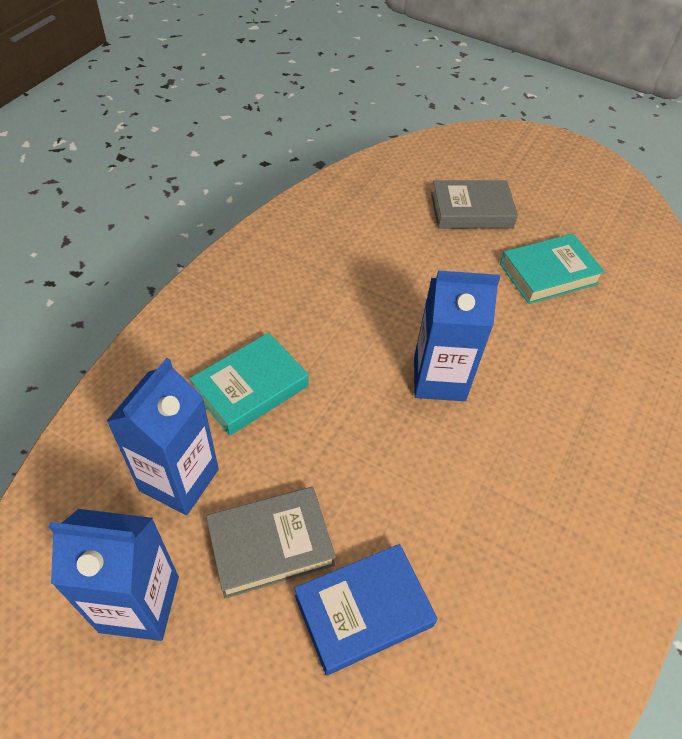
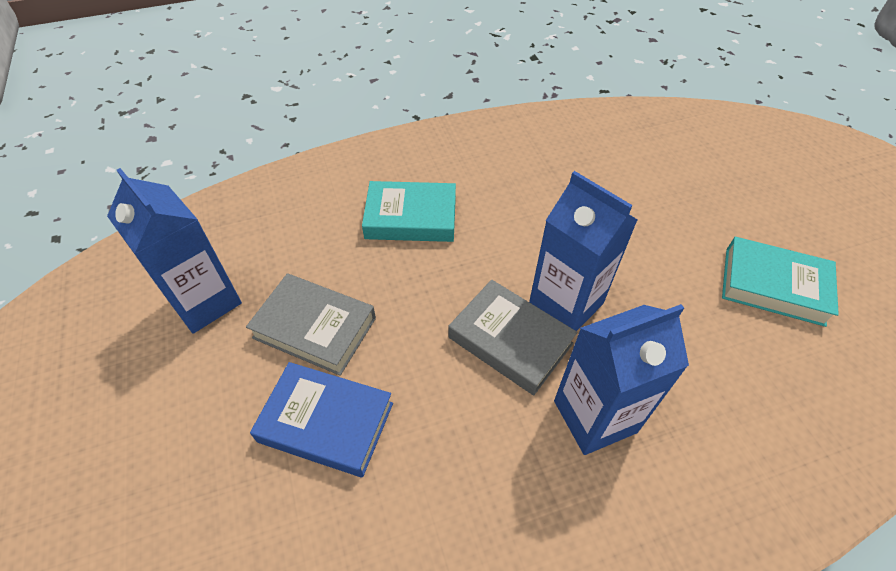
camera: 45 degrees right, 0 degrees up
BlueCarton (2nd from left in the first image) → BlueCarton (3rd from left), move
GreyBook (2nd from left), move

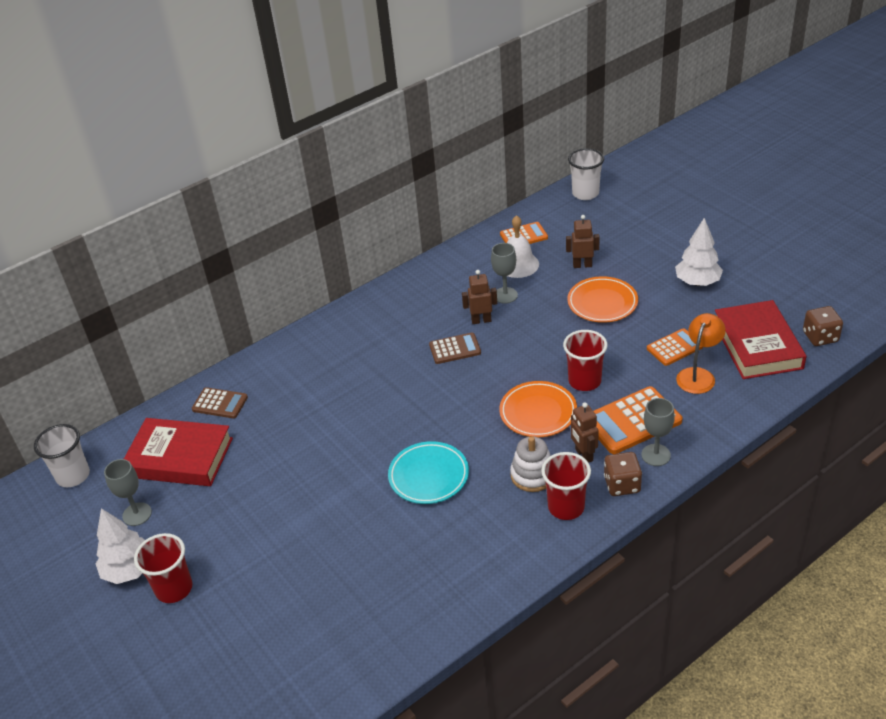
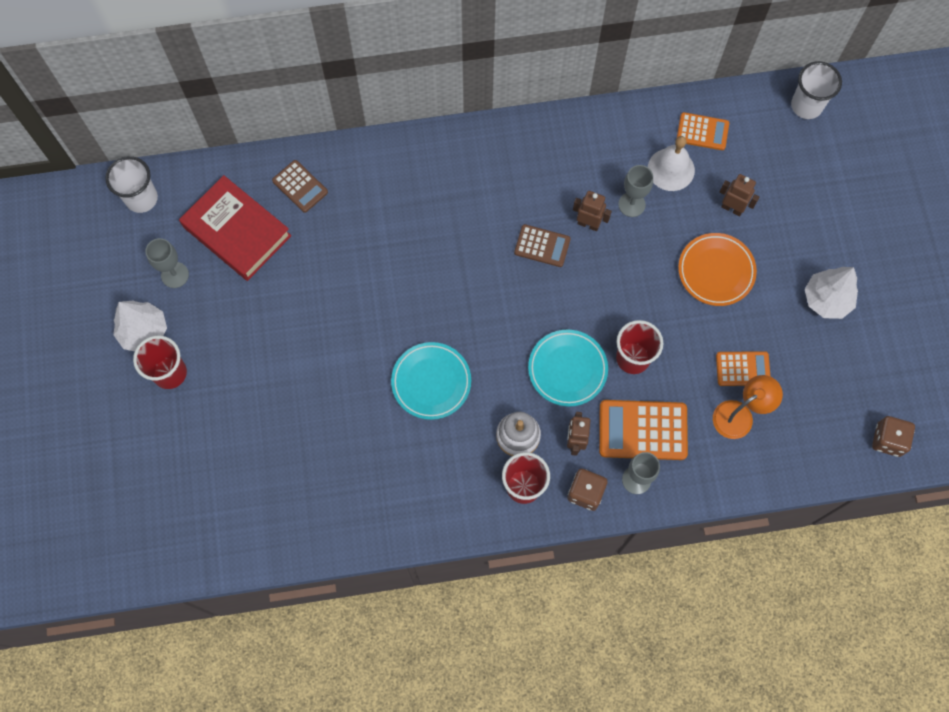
camera: 25 degrees right, 30 degrees up
OrangePlate (1st from left) → TurquoisePlate (2nd from left)
RedBook (2nd from left) → -

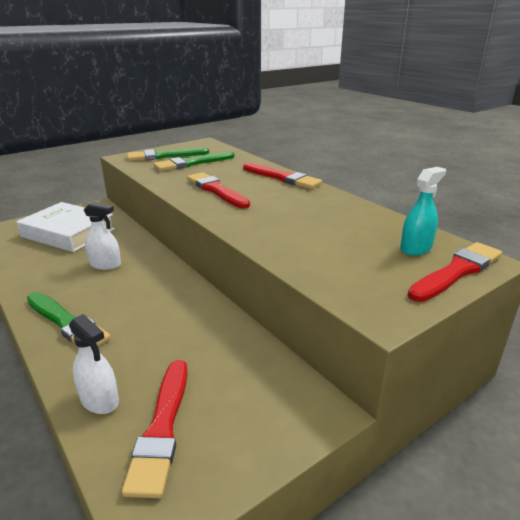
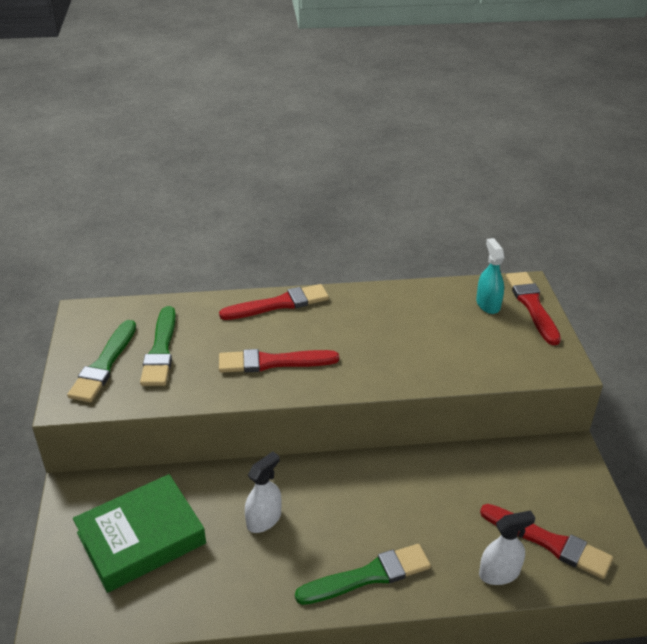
camera: 60 degrees left, 10 degrees up
WhiteBook → GreenBook

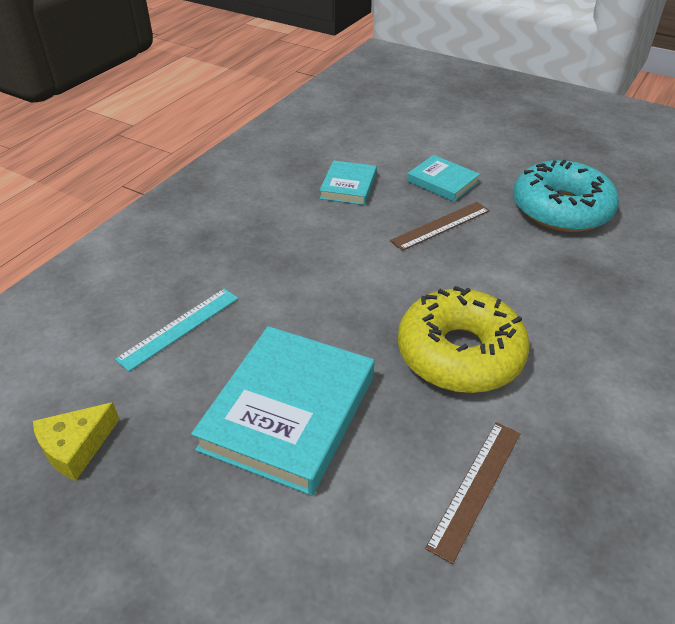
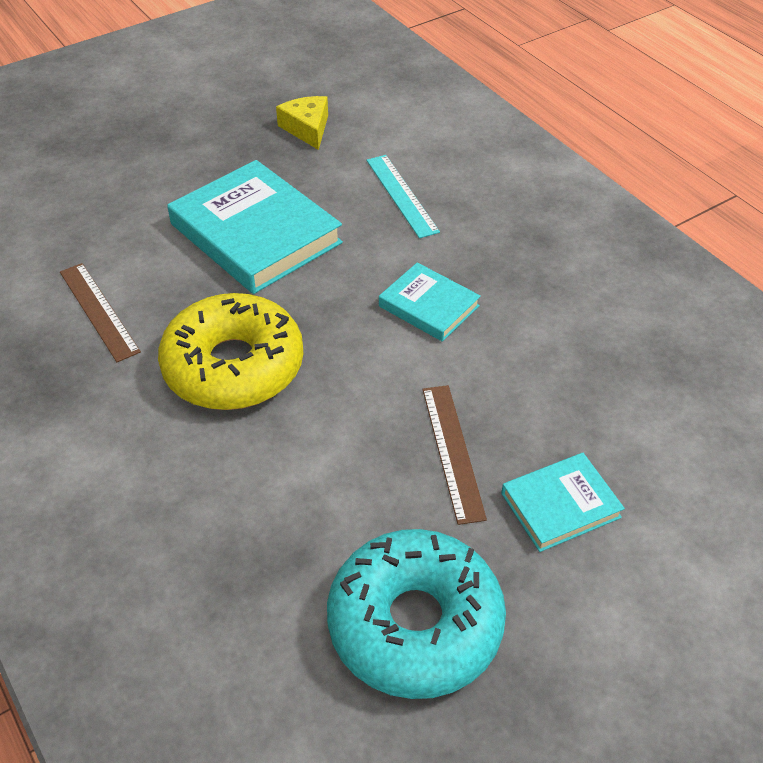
camera: 115 degrees right, 5 degrees up
TurquoiseBook (2nd from left), move

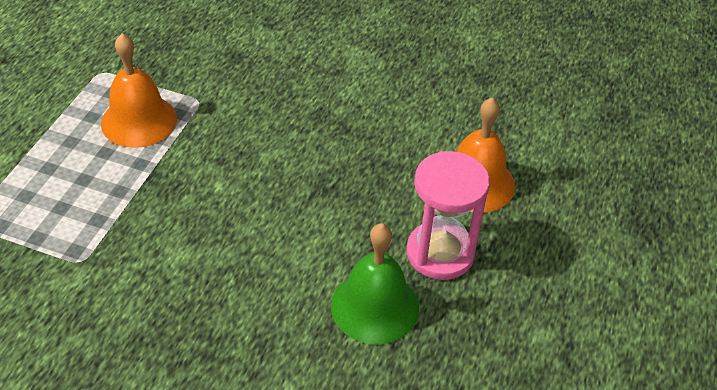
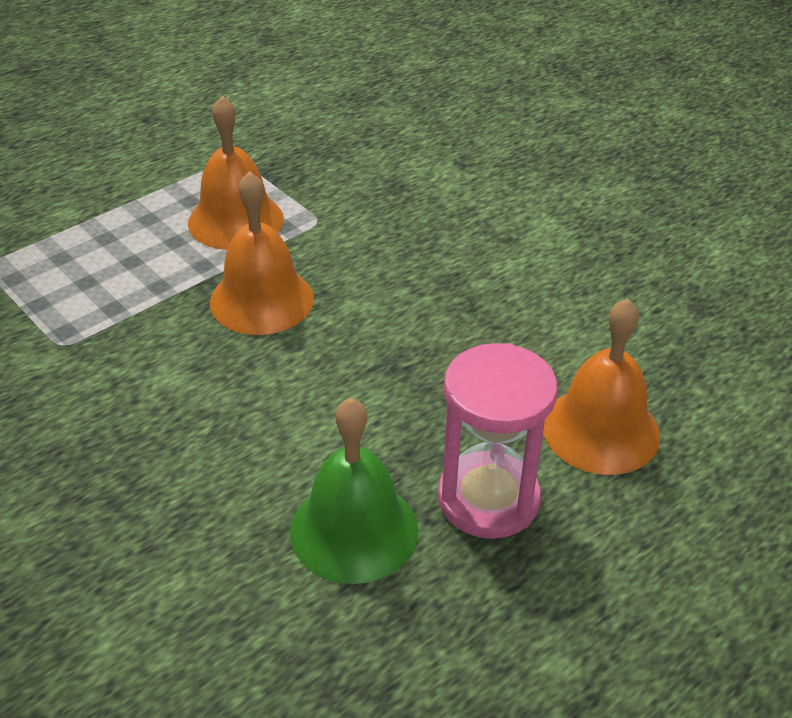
camera: 30 degrees right, 5 degrees down
- → OrangeBell (2nd from left)

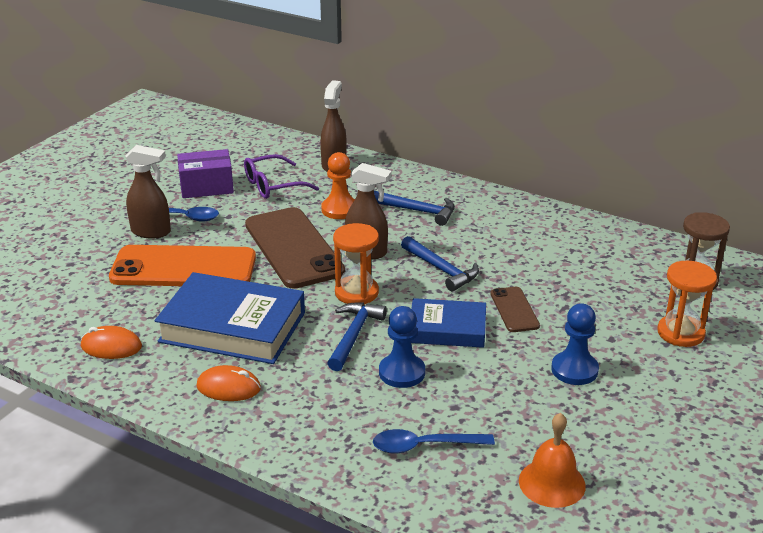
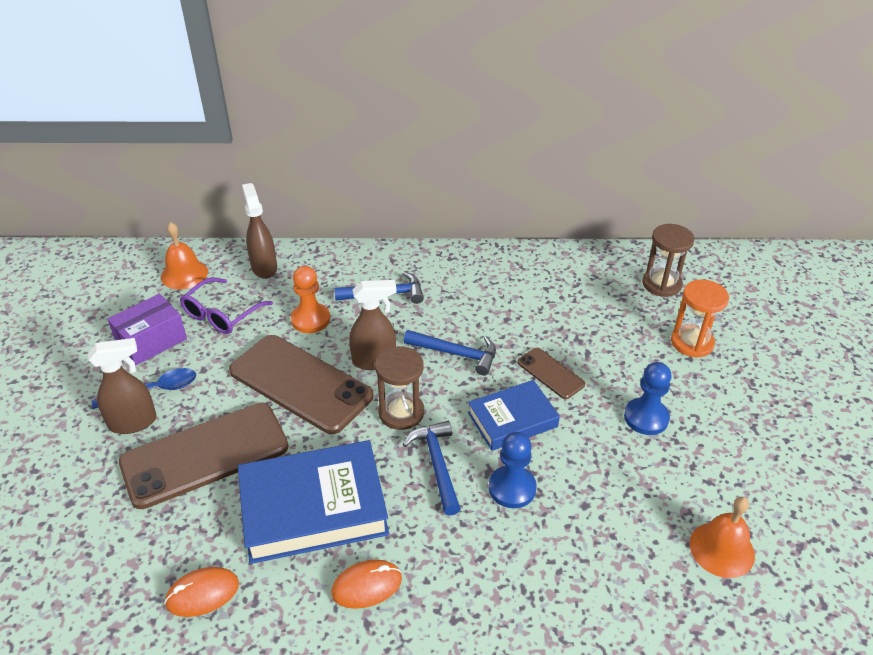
camera: 30 degrees left, 10 degrees up
OrangePhone → BrownPhone (1st from left)
OrangeHourglass (1st from left) → BrownHourglass (1st from left)
BlueSpoon (2nd from left) → -
- → OrangeBell (1st from left)

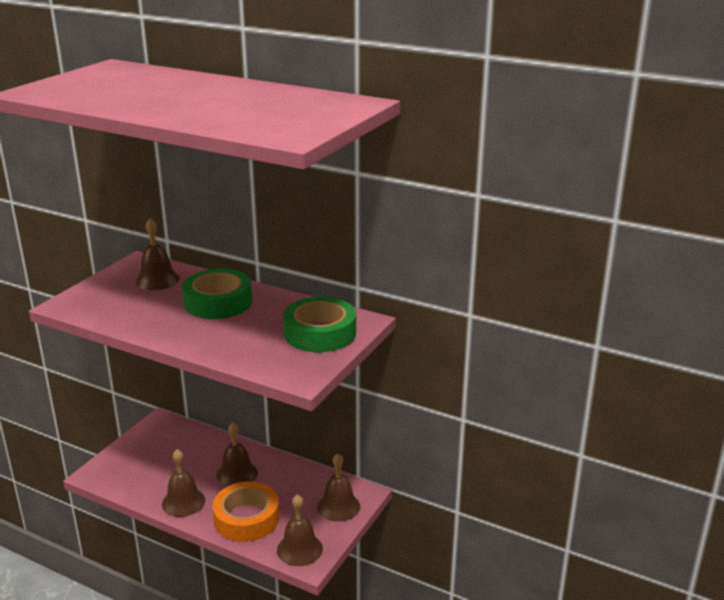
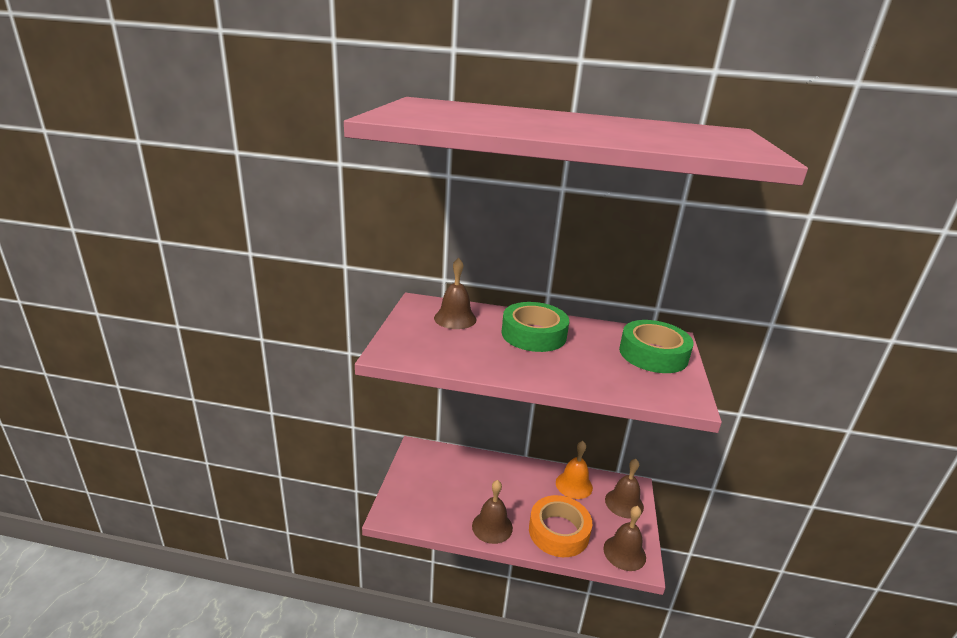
camera: 20 degrees left, 0 degrees up
BrownBell (3rd from left) → -
- → OrangeBell

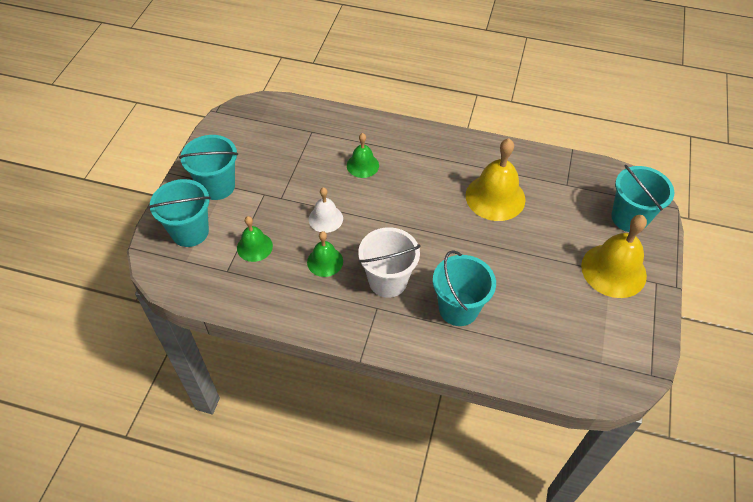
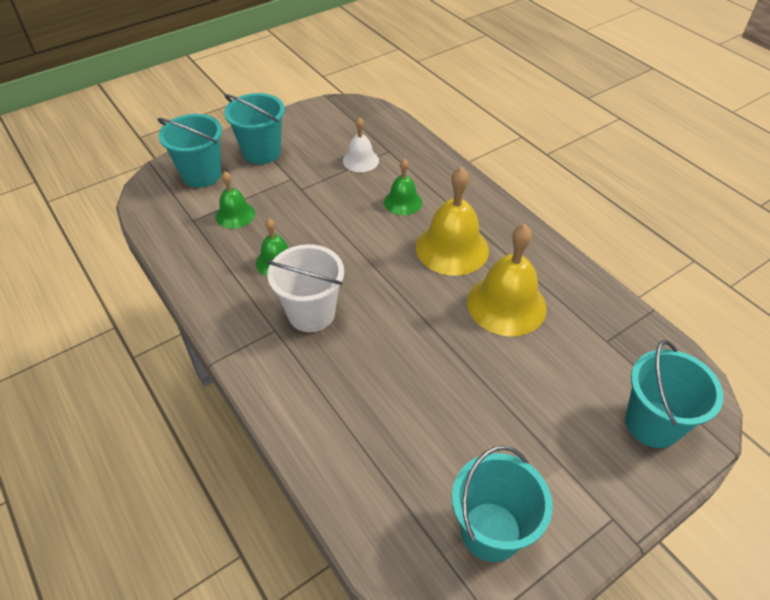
camera: 40 degrees right, 5 degrees down
WhiteBell, move
TurquoiseBucket (3rd from left), move
YellowBell (2nd from left in the first image) → YellowBell (1st from left), move

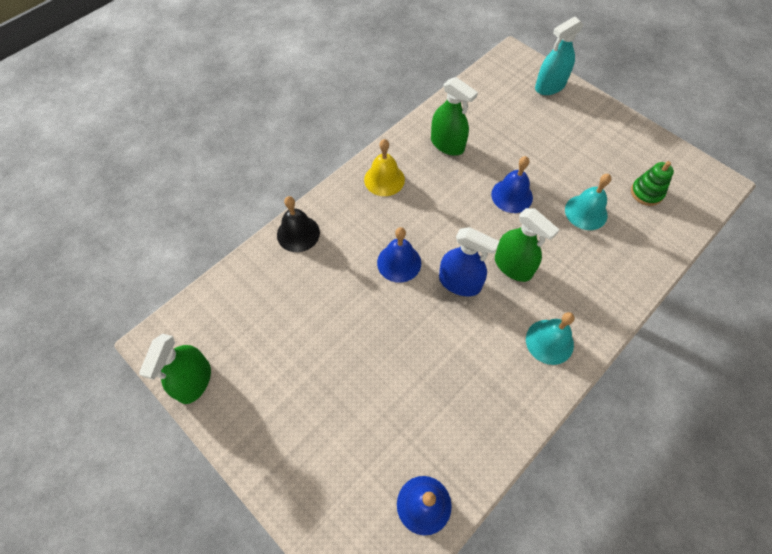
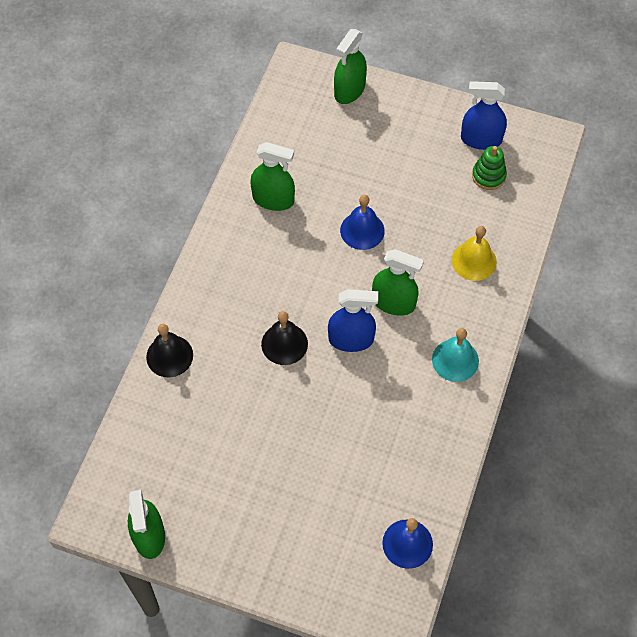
camera: 25 degrees left, 0 degrees up
YellowBell, move
BlueBell (1st from left) → BlackBell (2nd from left)
TurquoiseSprayBottle → GreenSprayBottle (3rd from left)
TurquoiseBell (2nd from left) → -
- → BlueSprayBottle (2nd from left)

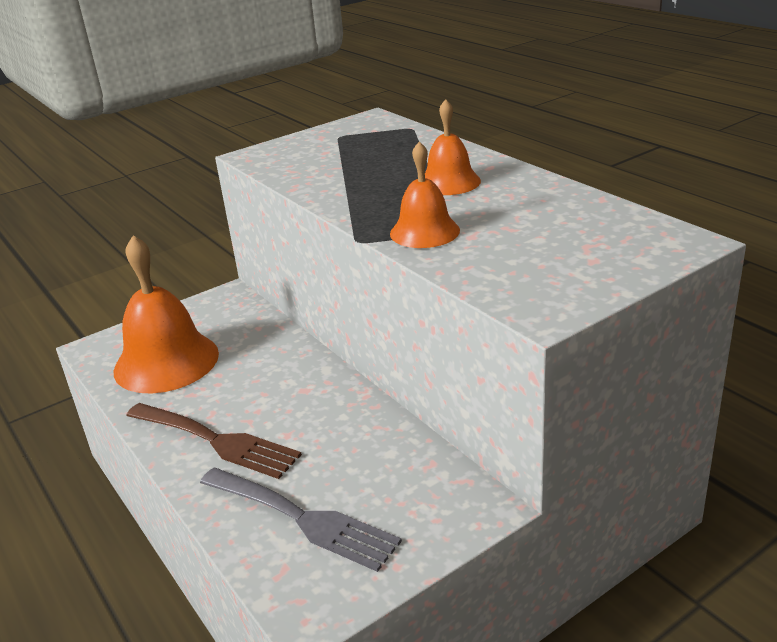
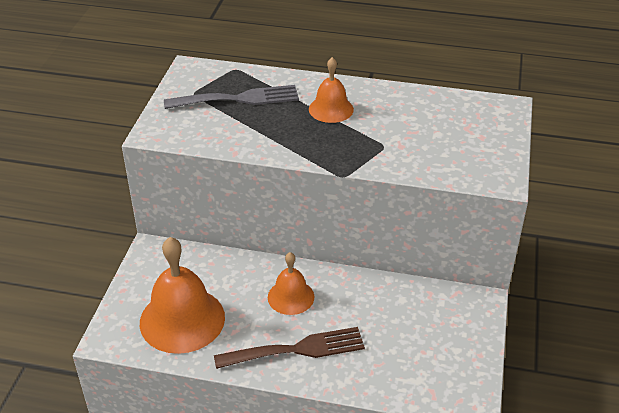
camera: 45 degrees left, 10 degrees up
GreyFork, move
OrangeBell (2nd from left), move

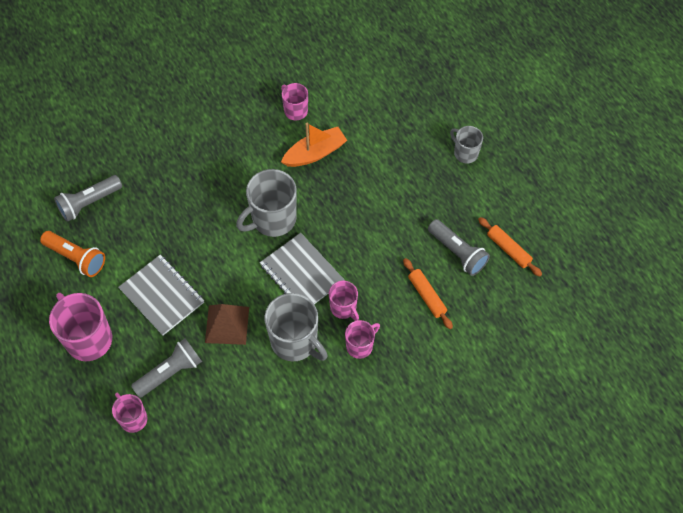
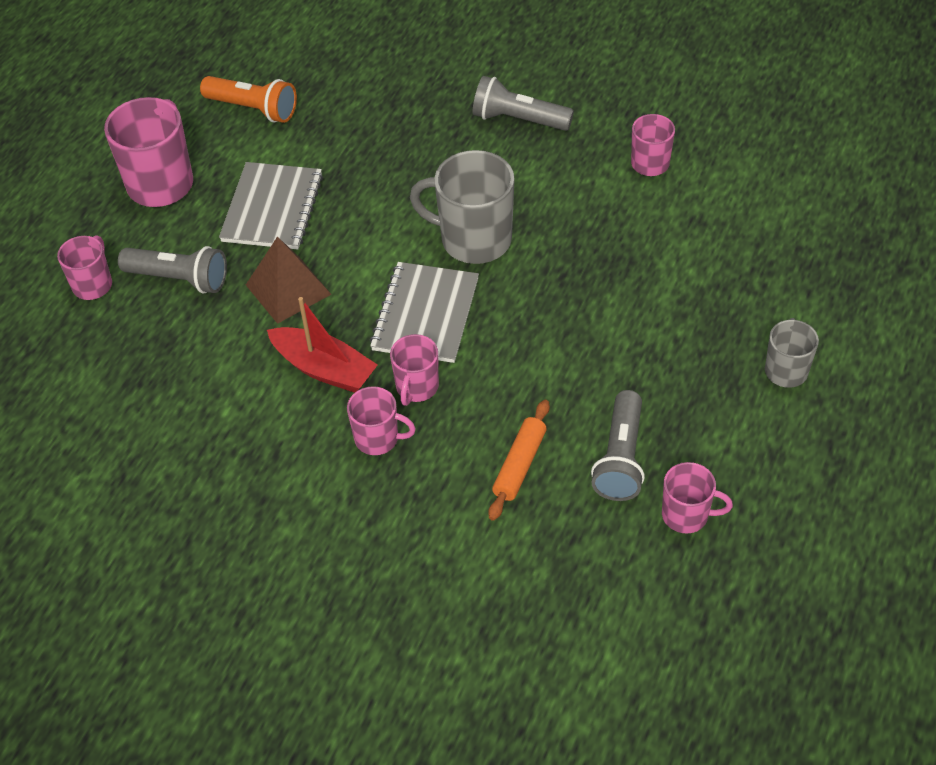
camera: 55 degrees right, 10 degrees down
OrangeFlashlight, 60 degrees counterclockwise
GreyFlashlight (1st from left in the first image) → GreyFlashlight (2nd from left), move
GreyMug (2nd from left) → RedBoat
OrangeBoat → -
OrangeRollingPin (2nd from left) → PinkMug (6th from left)

